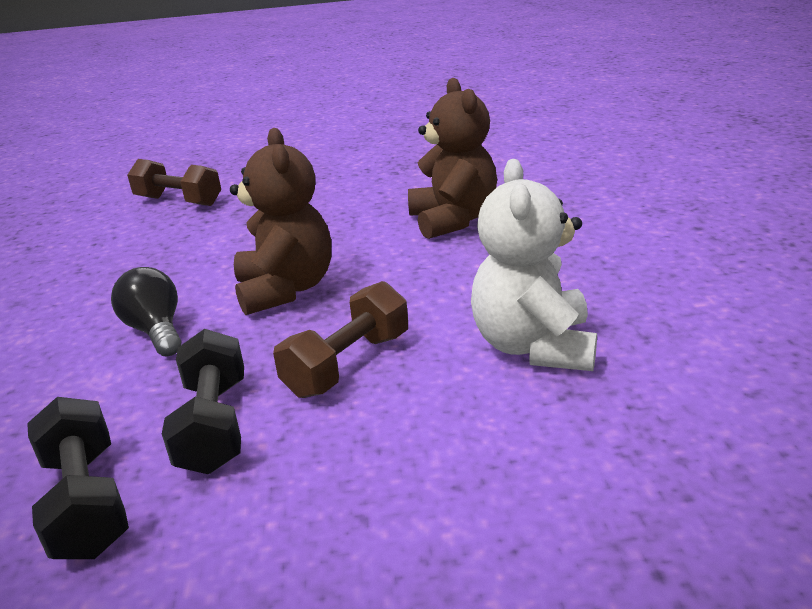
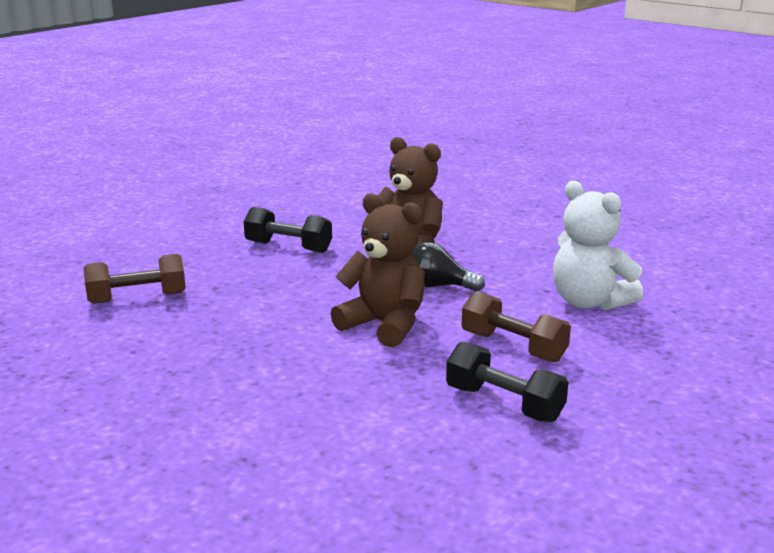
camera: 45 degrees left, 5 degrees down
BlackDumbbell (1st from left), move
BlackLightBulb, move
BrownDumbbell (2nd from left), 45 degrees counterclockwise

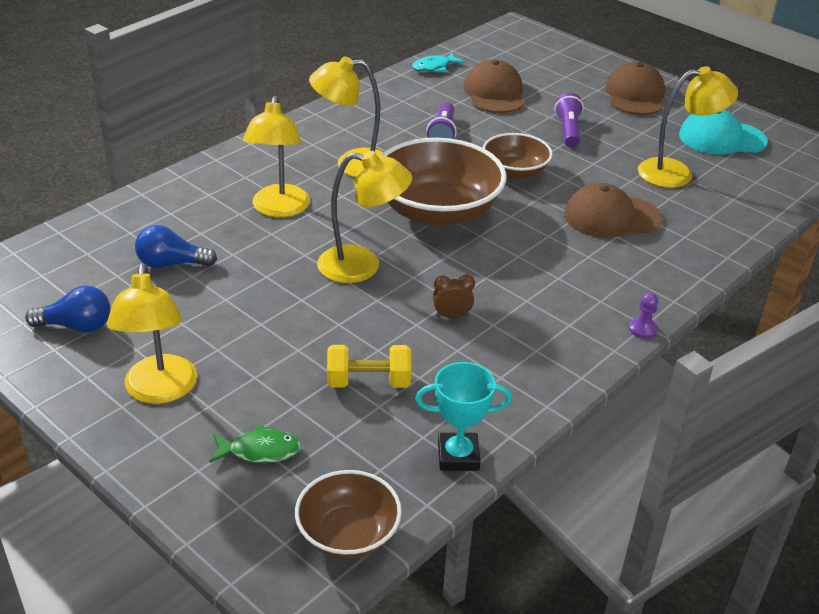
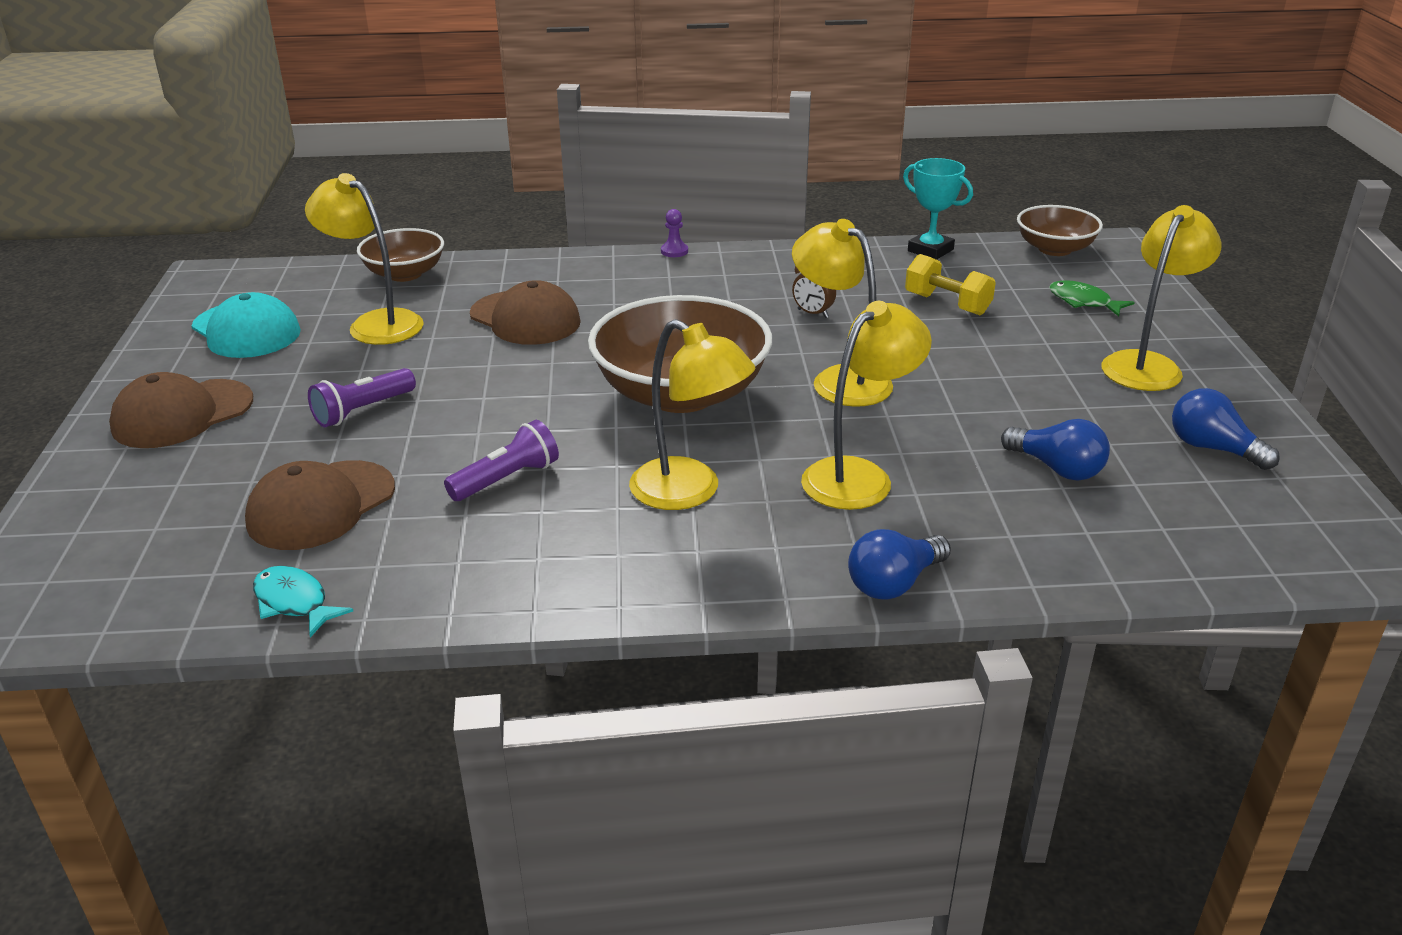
camera: 135 degrees left, 5 degrees down
TurquoiseFish, 150 degrees counterclockwise
BrownBowl (3rd from left in the first image) → BrownBowl (1st from left), move
- → BlueLightBulb (1st from left)

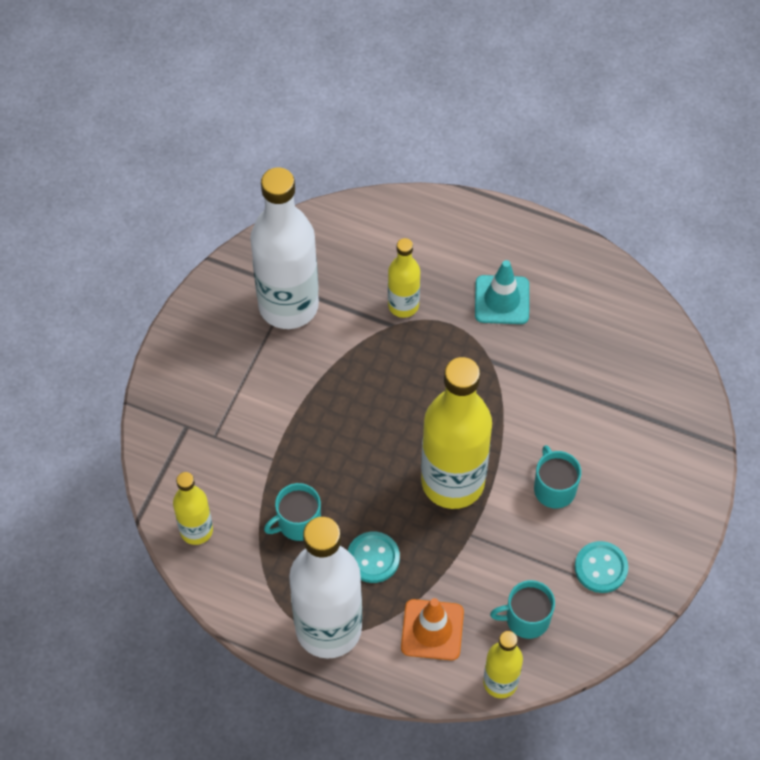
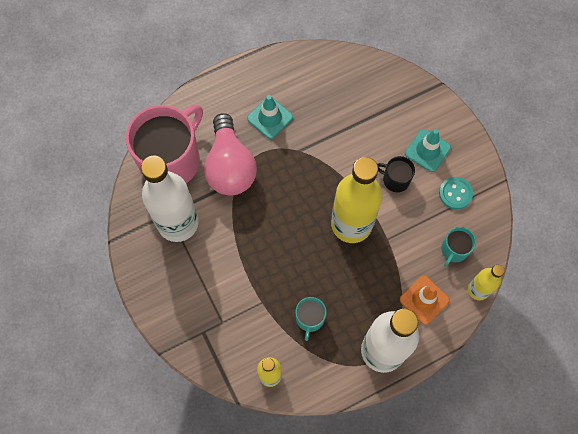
camera: 50 degrees left, 10 degrees up
TurquoiseButton (1st from left) → -
YellowBottle (2nd from left) → PinkLightBulb
TurquoiseMug (3rd from left) → BlackMug
- → PinkMug
- → TurquoiseTrafficCone (2nd from left)

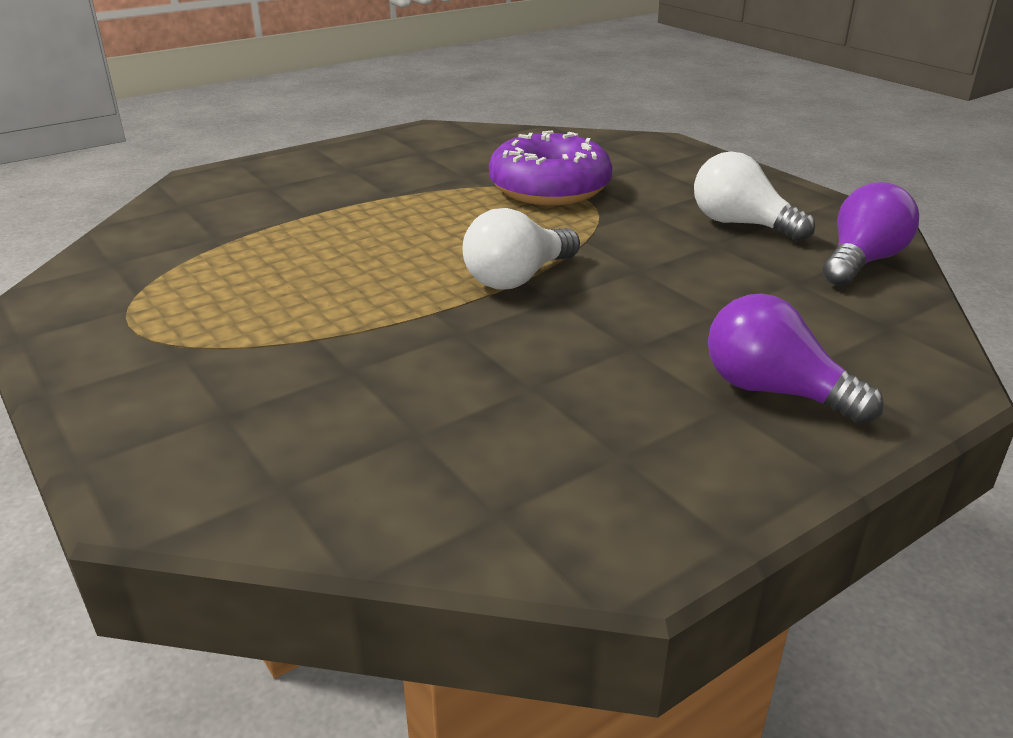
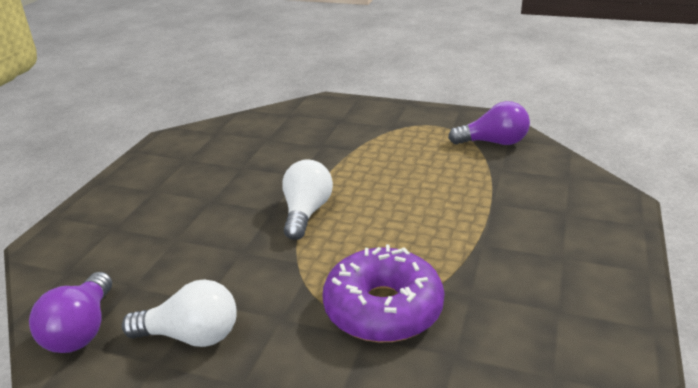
camera: 145 degrees right, 0 degrees up
PurpleLightBulb (1st from left in the first image) → PurpleLightBulb (2nd from left), move

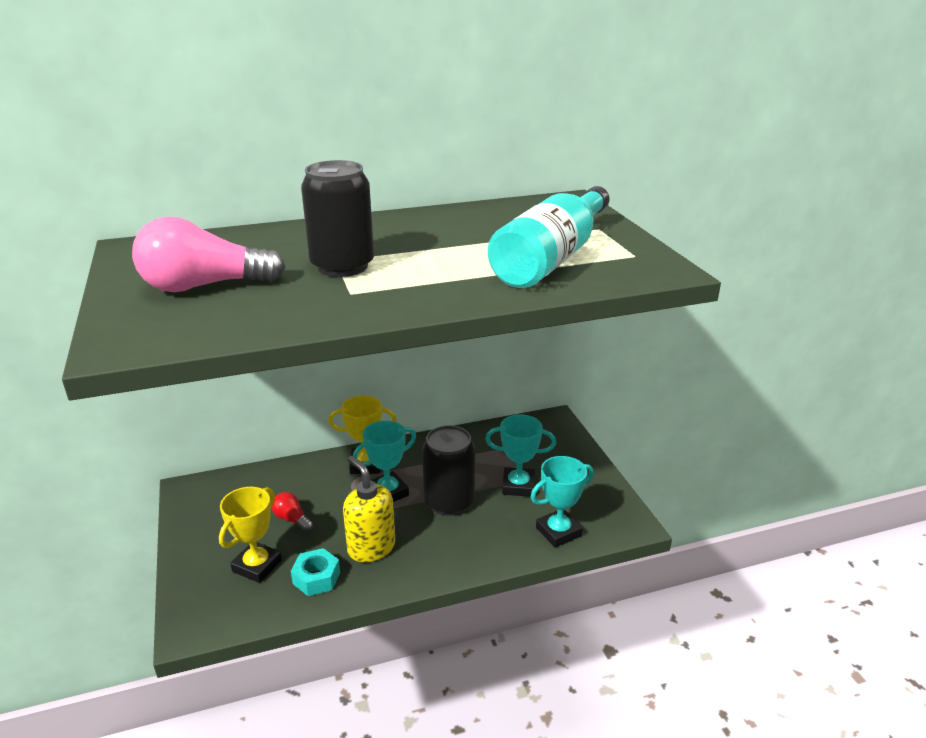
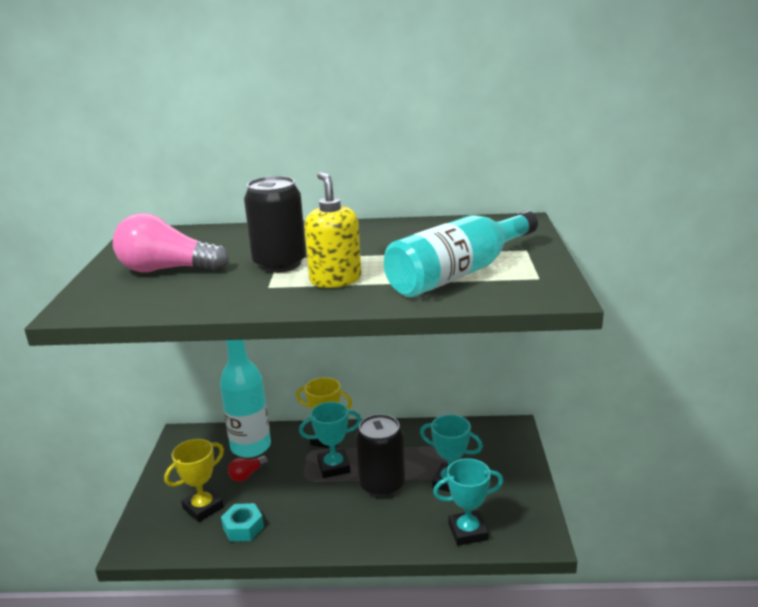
camera: 20 degrees right, 5 degrees down
RedLightBulb, 105 degrees counterclockwise
YellowSoapDispenser, move
- → TurquoiseBottle (1st from left)

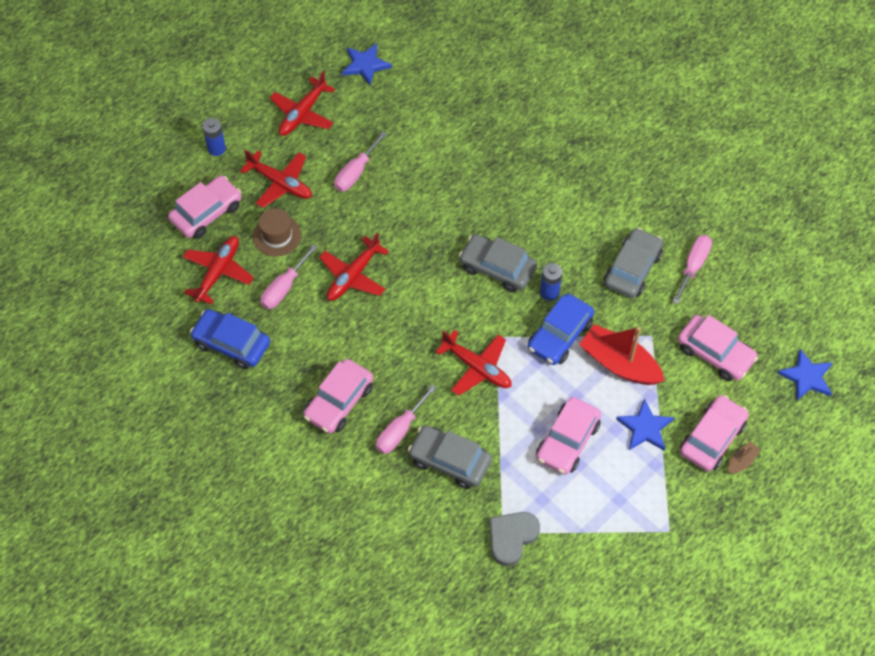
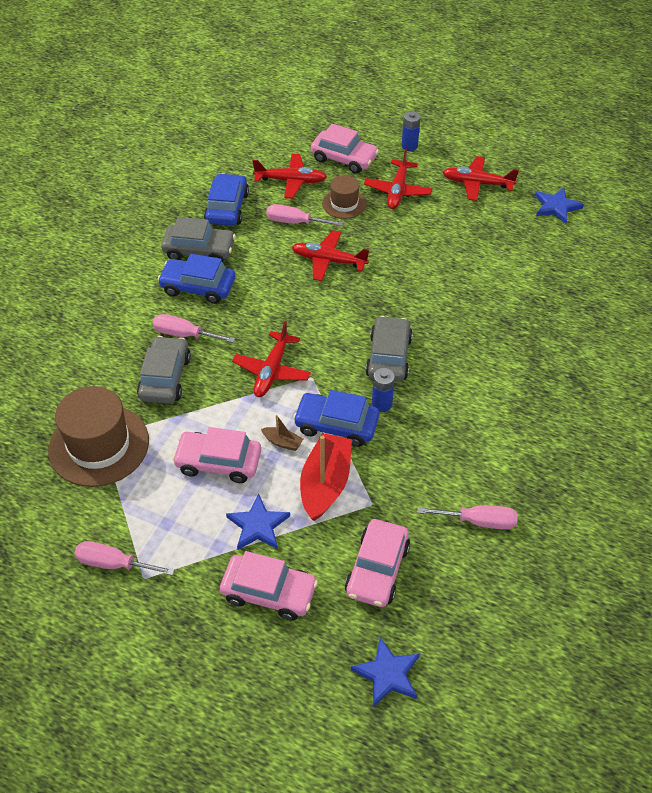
camera: 70 degrees right, 10 degrees down
PinkCar (2nd from left) → BlueCar (1st from left)
PinkScrewdriver (2nd from left in the first image) → PinkScrewdriver (1st from left), move
GreyHeart → BrownHat (1st from left)
GreyCar (3rd from left in the first image) → GreyCar (2nd from left), move
BrownBoat, move

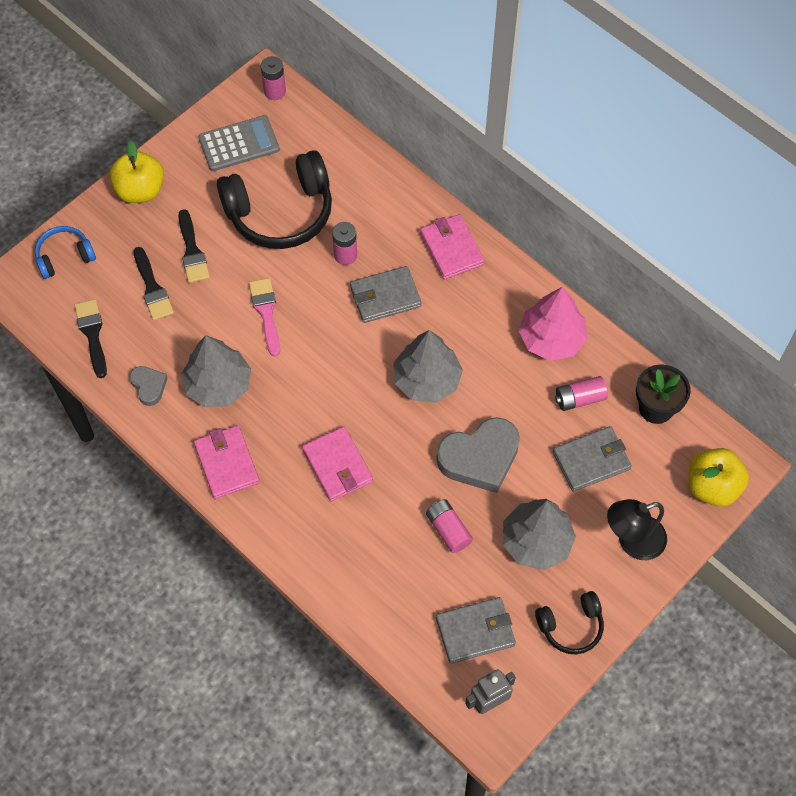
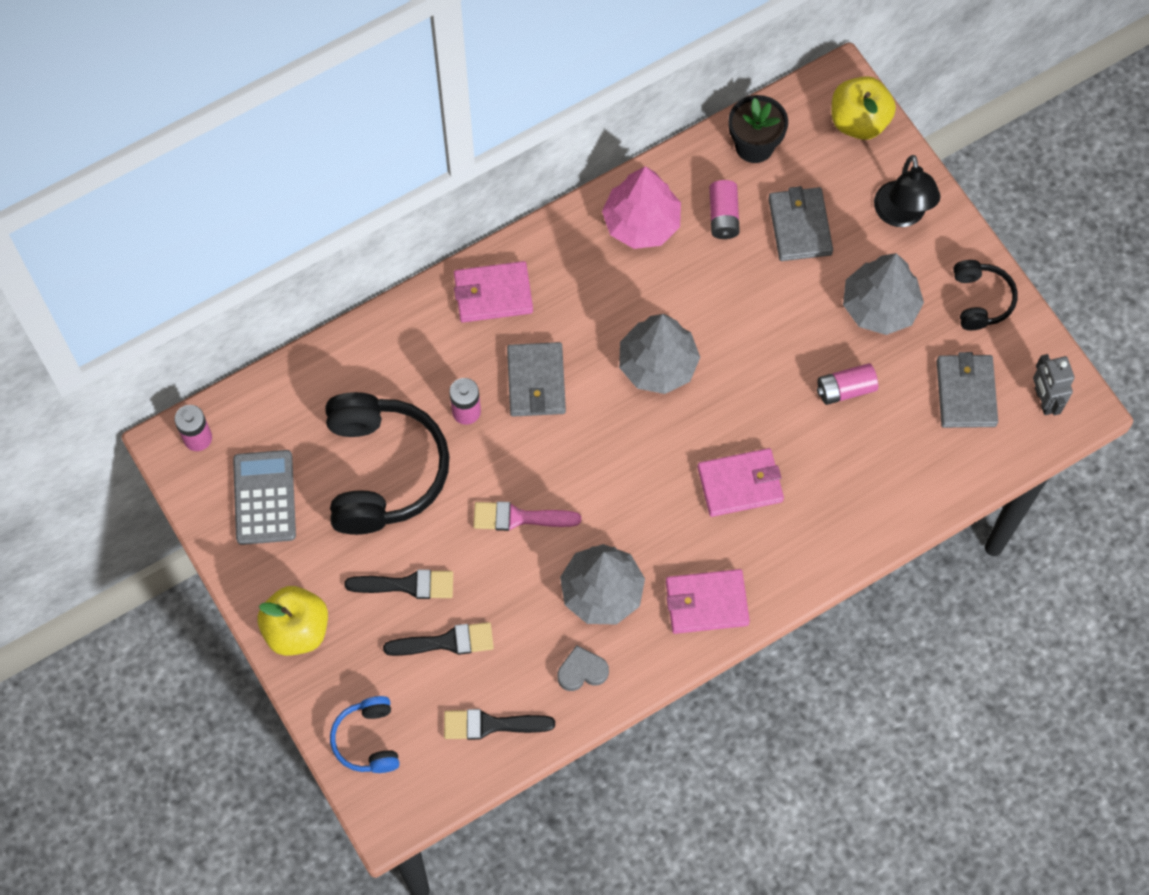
camera: 75 degrees left, 5 degrees up
GreyHeart (2nd from left) → -

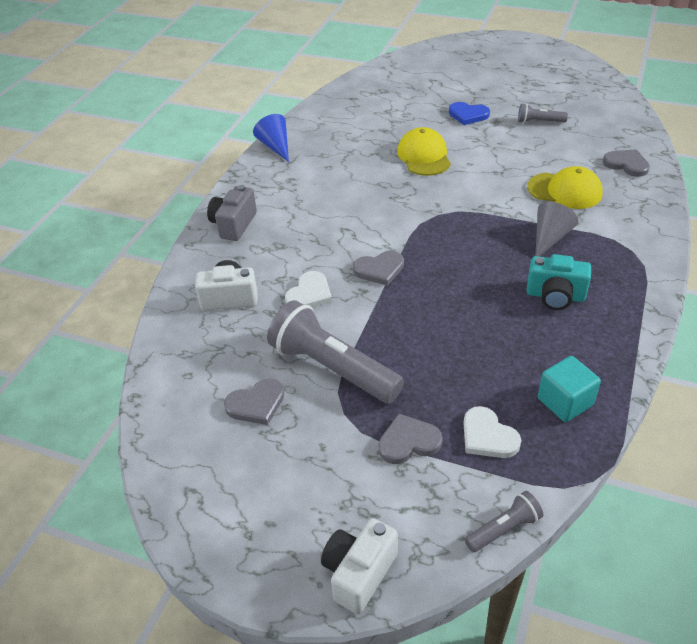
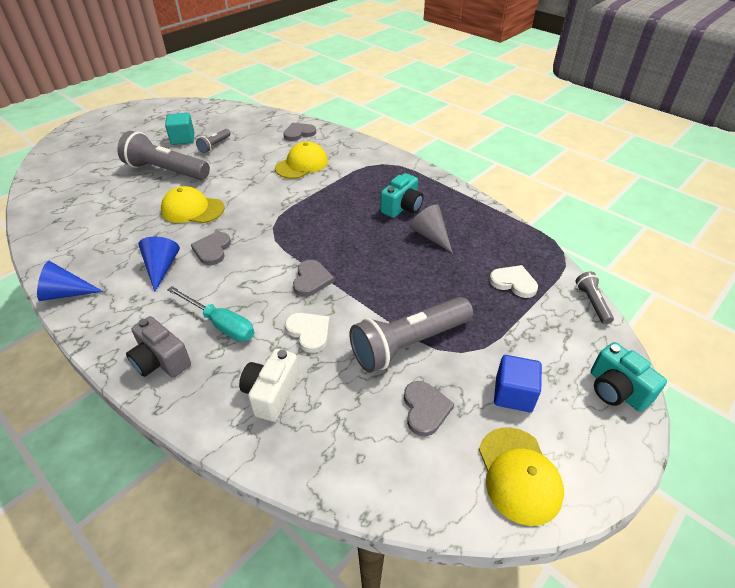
camera: 70 degrees left, 0 degrees up
WhiteCamera (2nd from left) → TurquoiseCamera (2nd from left)
GreyHeart (3rd from left in the first image) → GreyHeart (1st from left), move
BlueHeart → GreyFlashlight (1st from left)
WhiteHeart (2nd from left), 135 degrees counterclockwise
GreyCone, move
TurquoiseCube, move
- → BlueCone (2nd from left)
- → TurquoiseScrewdriver
- → YellowCap (3rd from left)
- → BlueCube

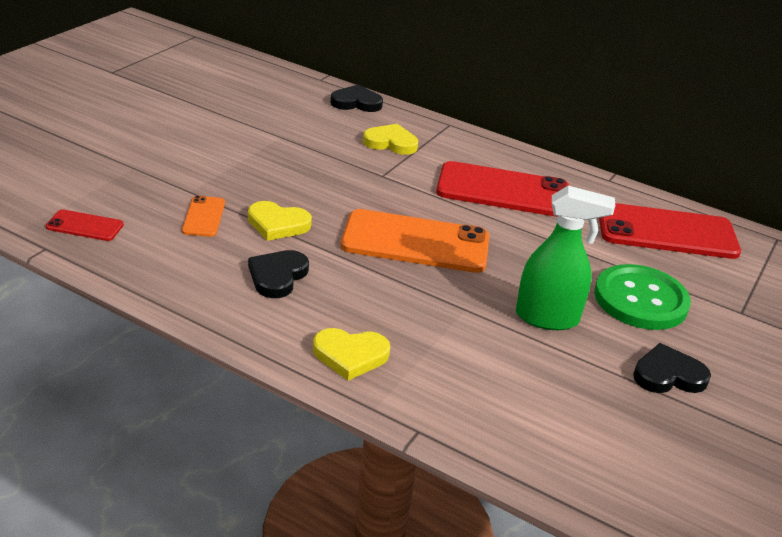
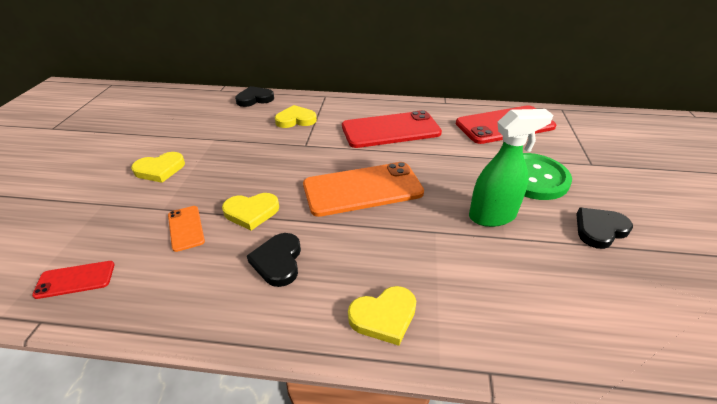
camera: 20 degrees left, 5 degrees up
- → YellowHeart (1st from left)

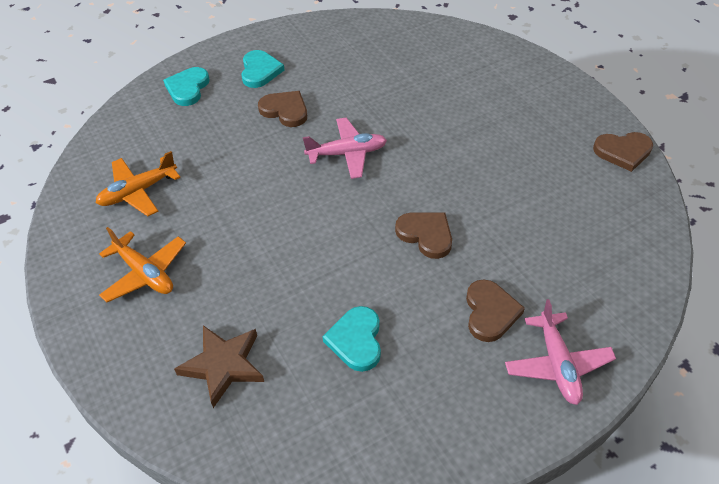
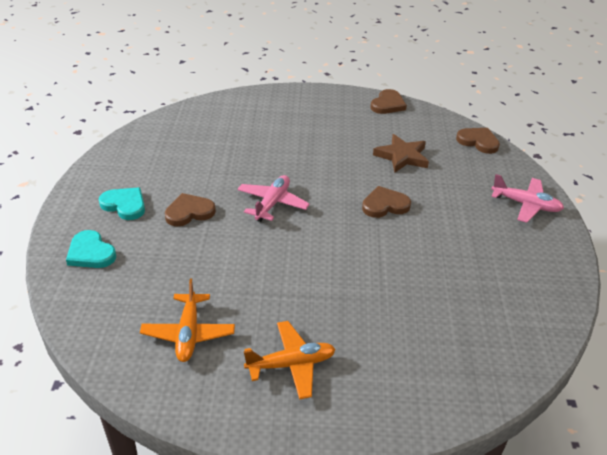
camera: 60 degrees left, 10 degrees down
BrownStar, move
TurquoiseHeart (3rd from left) → -
BrownHeart (3rd from left in the first image) → BrownHeart (4th from left), move

